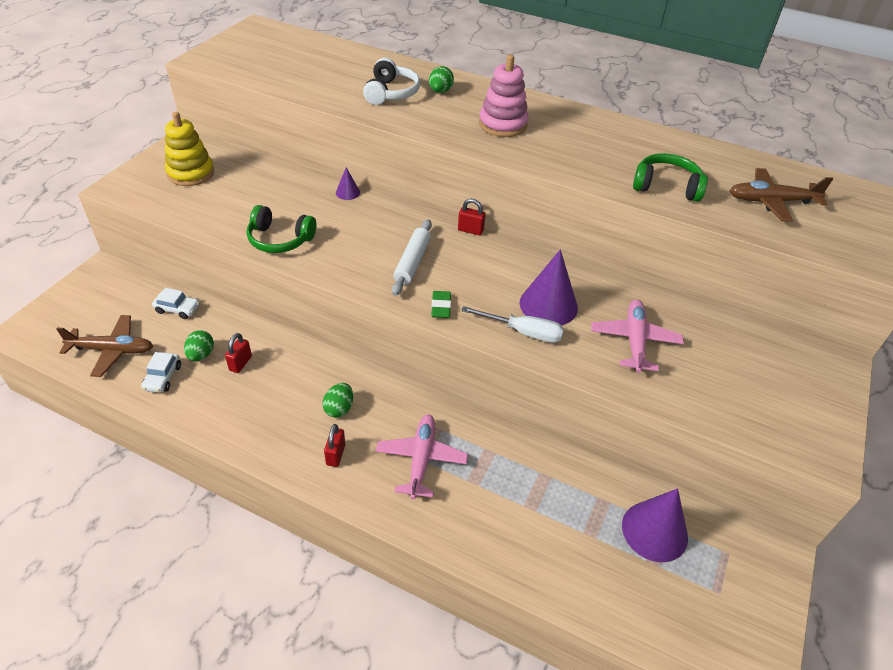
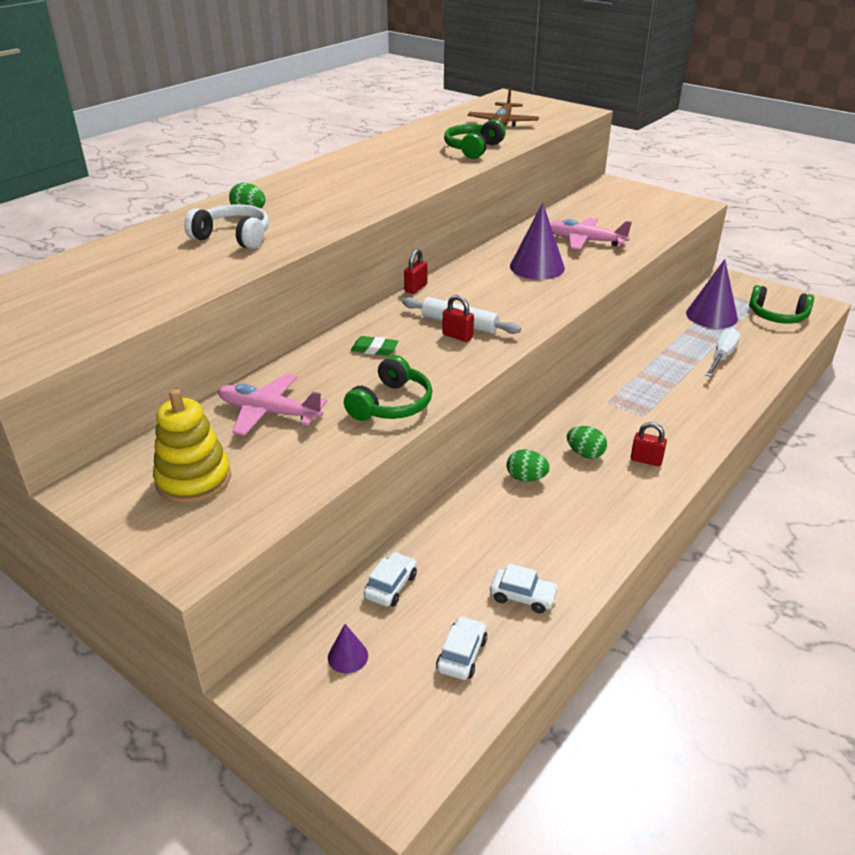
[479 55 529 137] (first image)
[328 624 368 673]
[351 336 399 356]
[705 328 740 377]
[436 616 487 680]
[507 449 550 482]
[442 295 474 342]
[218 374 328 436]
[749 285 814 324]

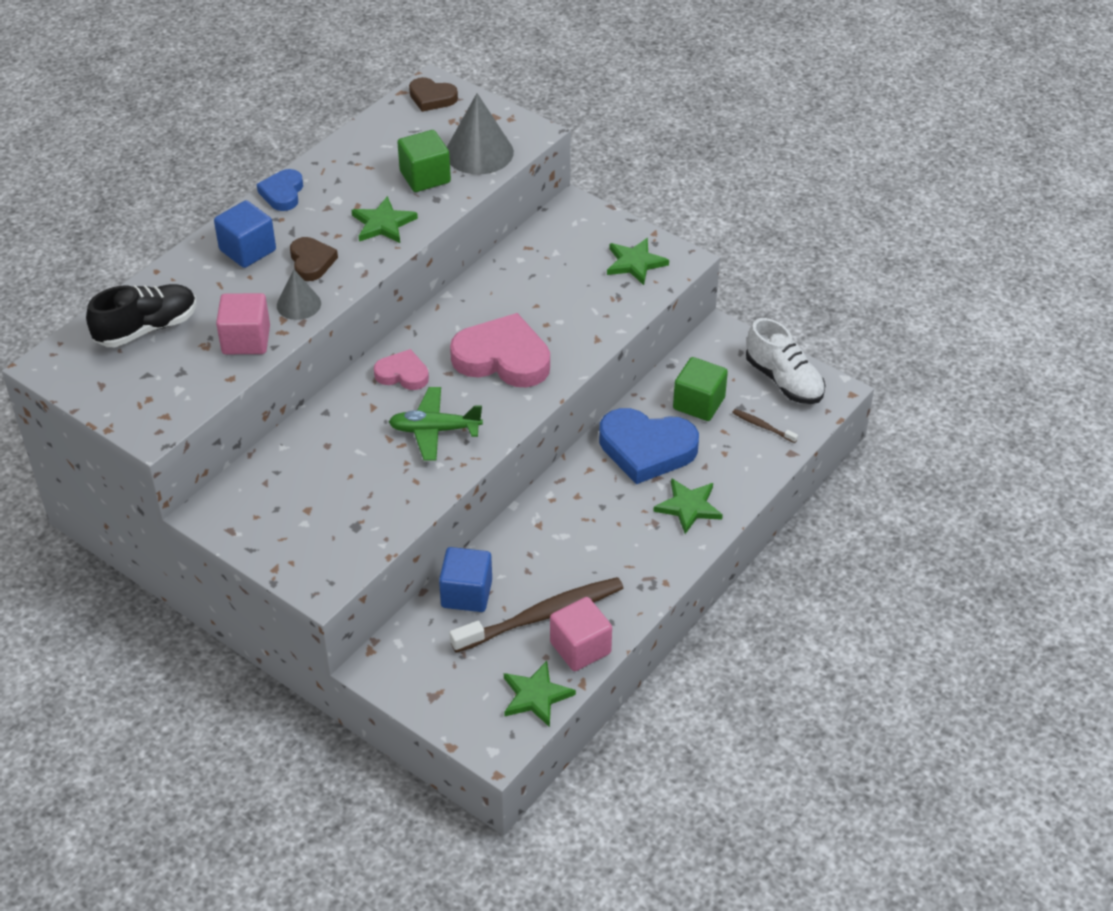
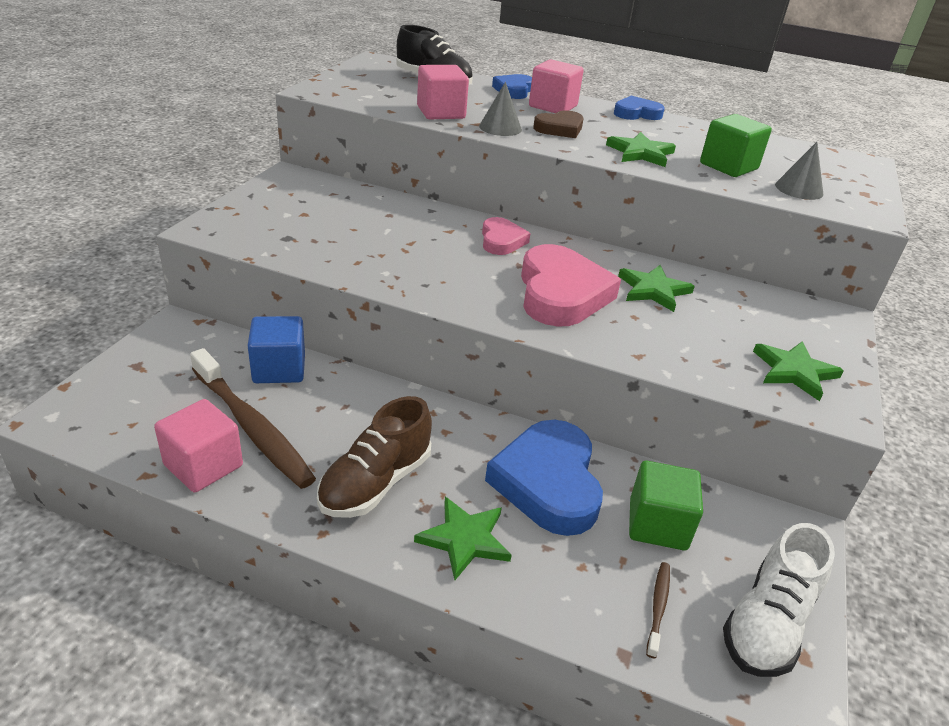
[409 77 458 112] (first image)
[775 142 823 200]
[529 59 584 113]
[389 387 483 461] (first image)
[618 265 695 312]
[492 74 532 99]
[317 396 432 518]

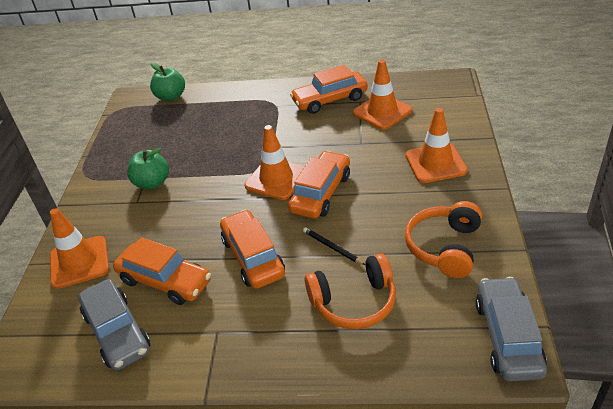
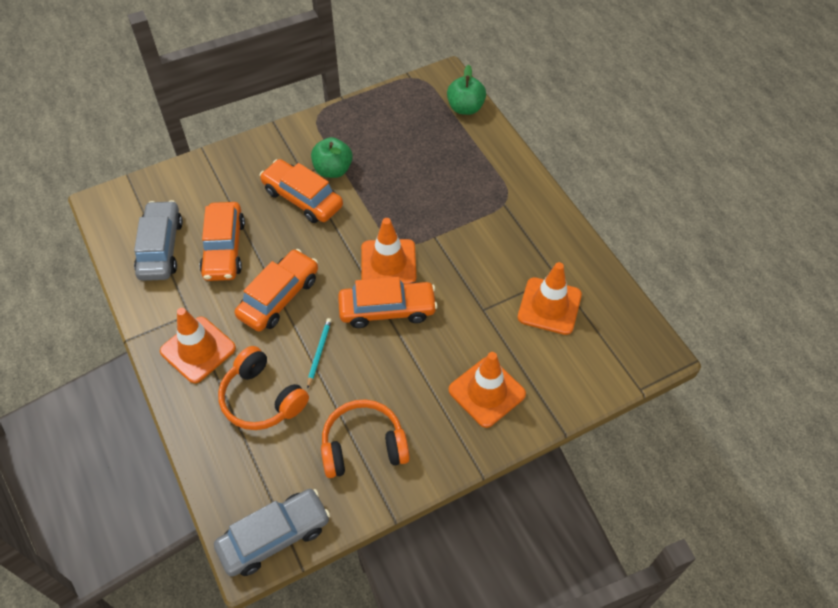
[260 159 343 223]
[160 308 236 383]
[307 318 332 389]
[134 200 183 281]

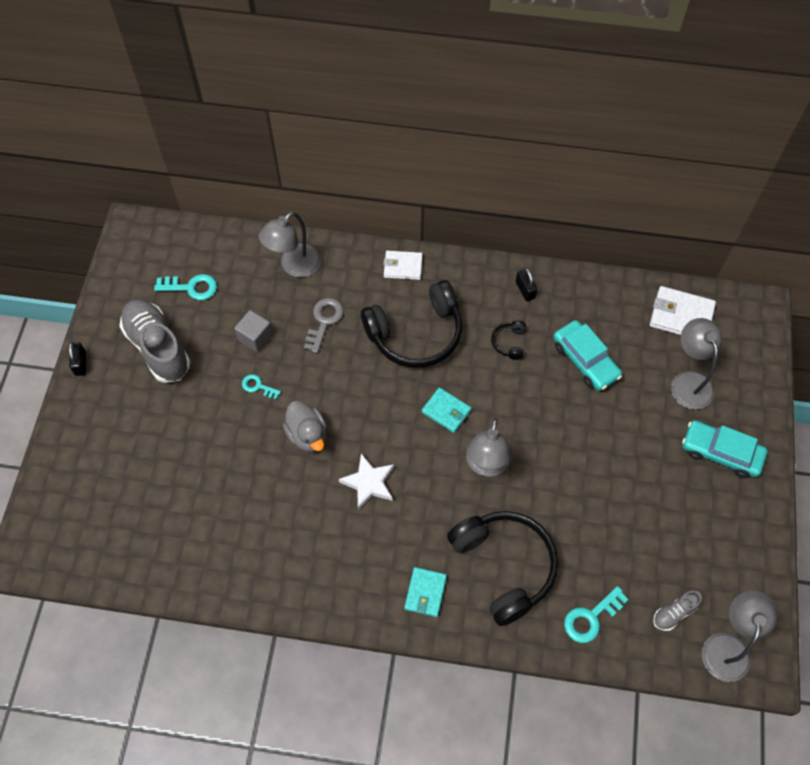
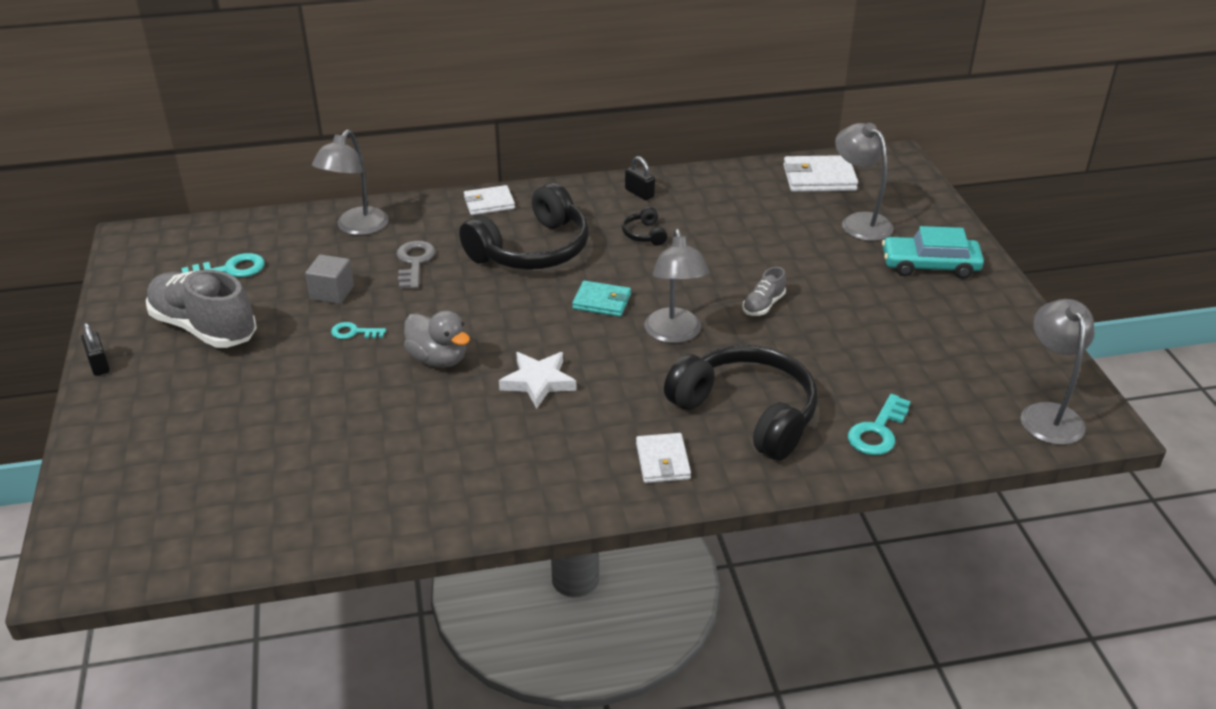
[553 320 622 391] (first image)
[636 433 691 483]
[742 267 786 316]

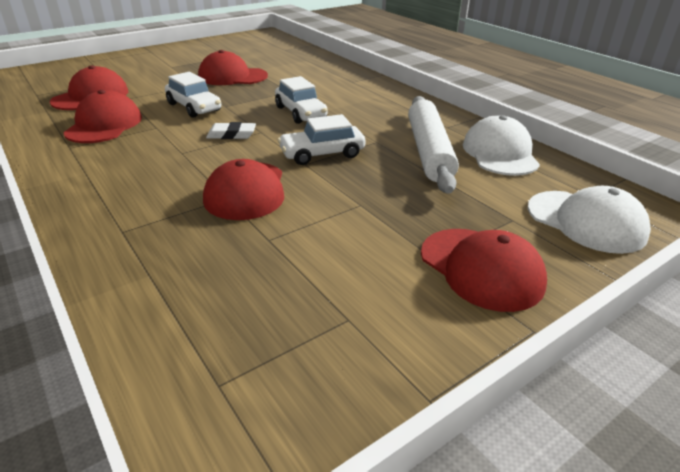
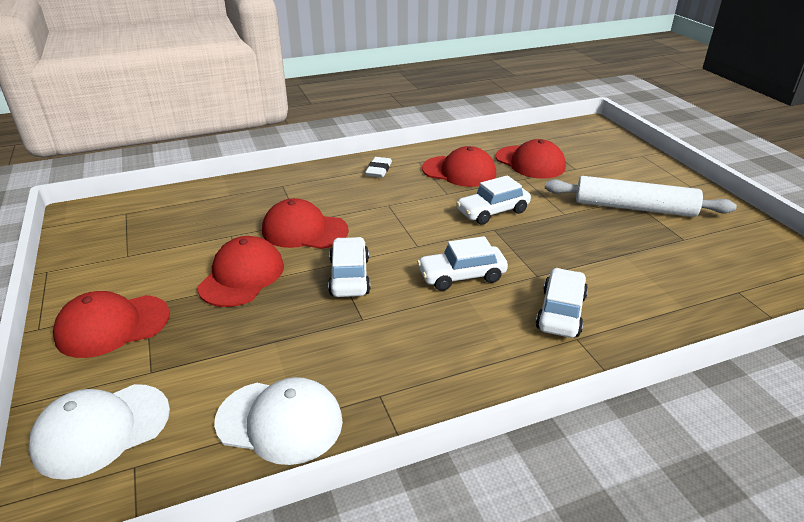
[197 236 284 307]
[545 176 737 217]
[365 157 392 178]
[536 268 588 338]

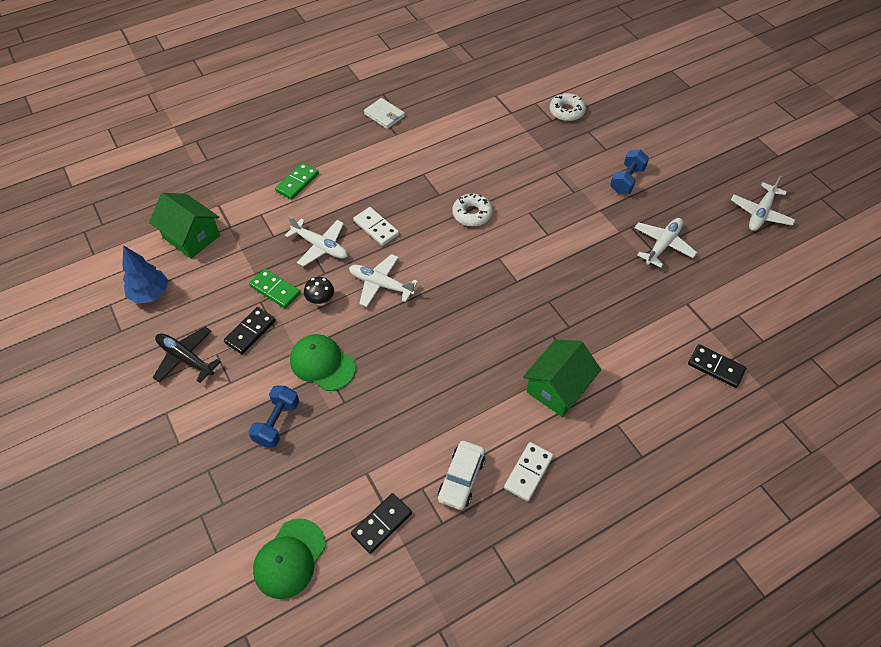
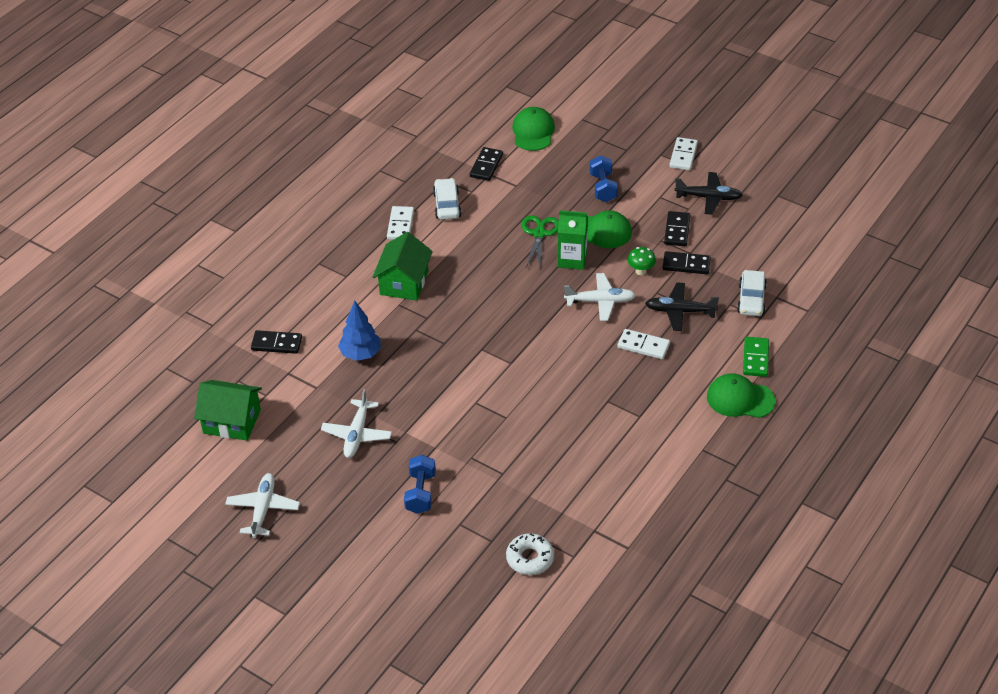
[364 98 405 129] (first image)
[194 380 262 441]
[452 194 493 227] (first image)
[645 282 719 331]
[338 301 381 361]
[663 251 711 274]
[627 247 656 275]
[669 137 698 170]
[557 210 588 270]
[522 215 559 267]
[737 270 767 316]
[707 373 775 418]

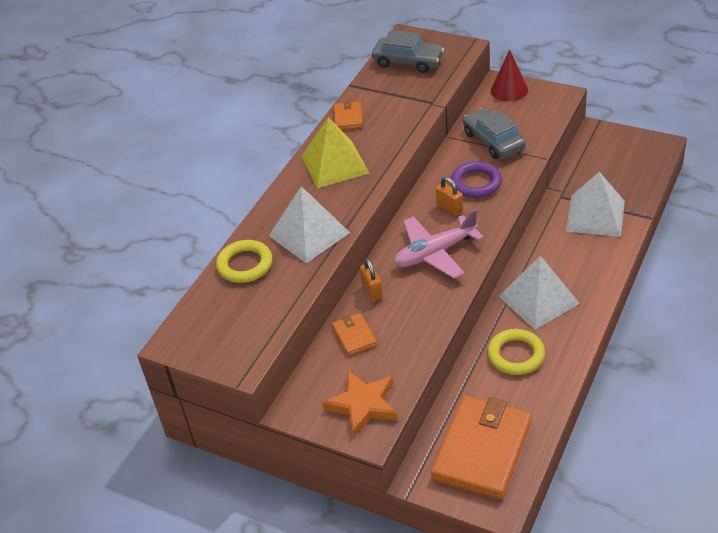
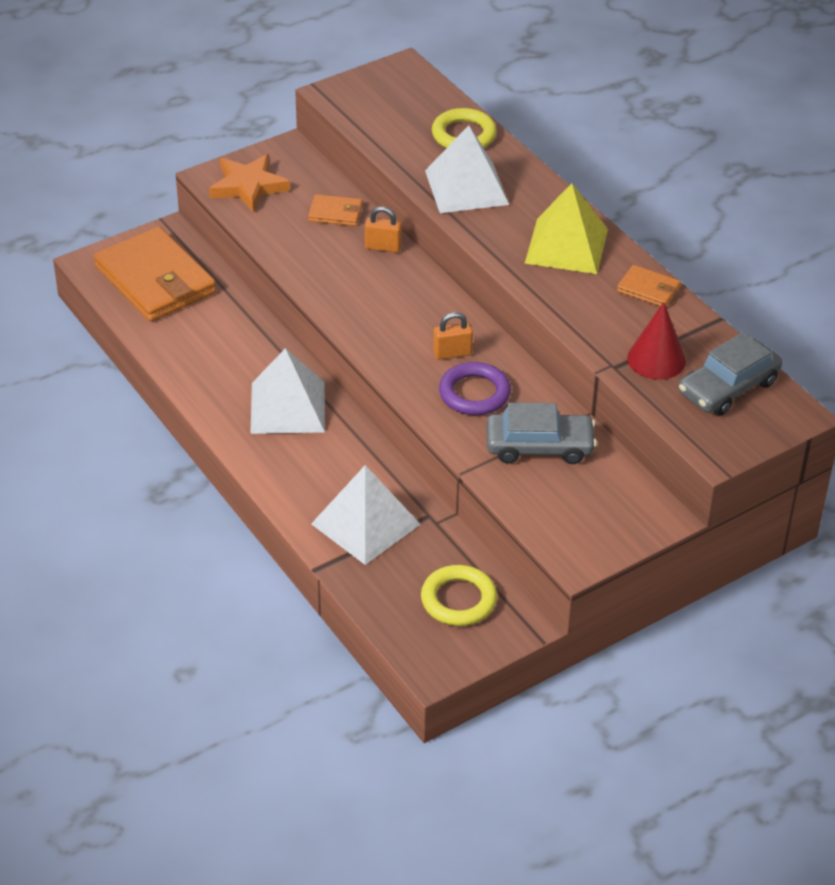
[627 302 686 380]
[394 209 484 279] (first image)
[421 565 497 626]

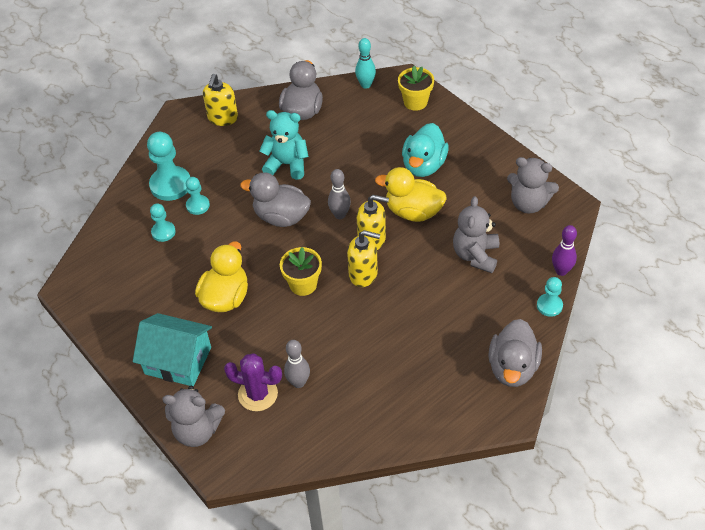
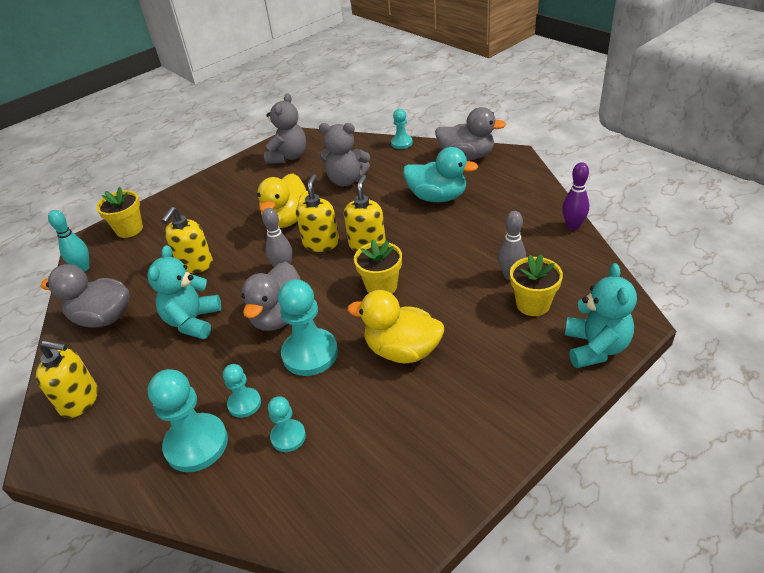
[403 147 478 202]
[562 162 589 230]
[133 313 212 386] (first image)
[510 254 563 316]
[565 263 637 368]
[162 207 213 273]
[278 279 338 376]

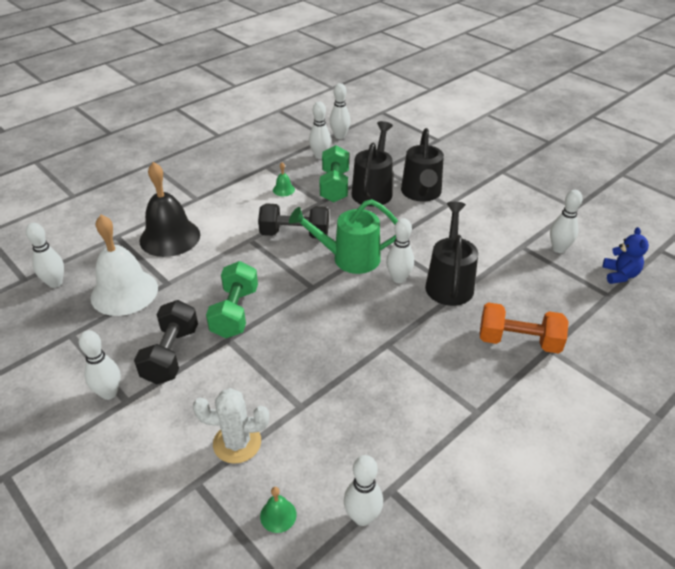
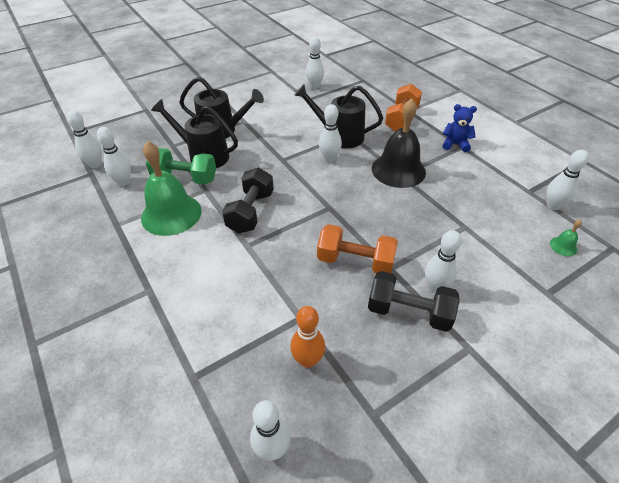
[372 98 426 188]
[141 141 202 236]
[289 199 398 274] (first image)
[290 306 325 368]
[443 104 477 152]
[317 224 398 273]
[425 230 462 293]
[193 388 269 464] (first image)

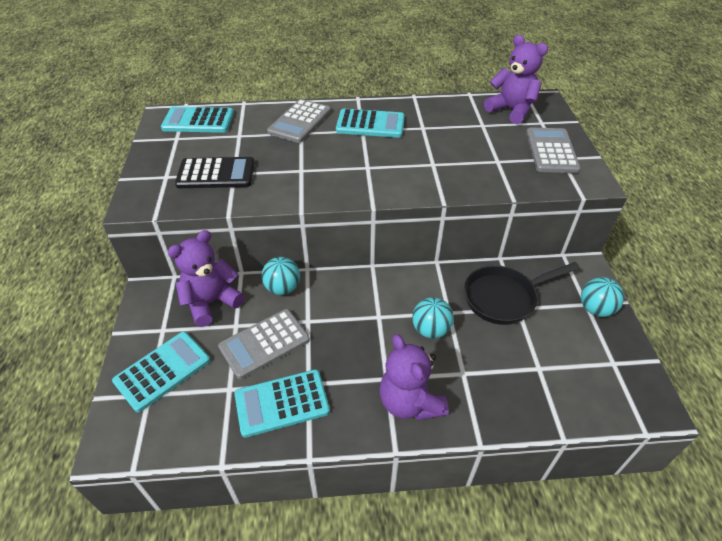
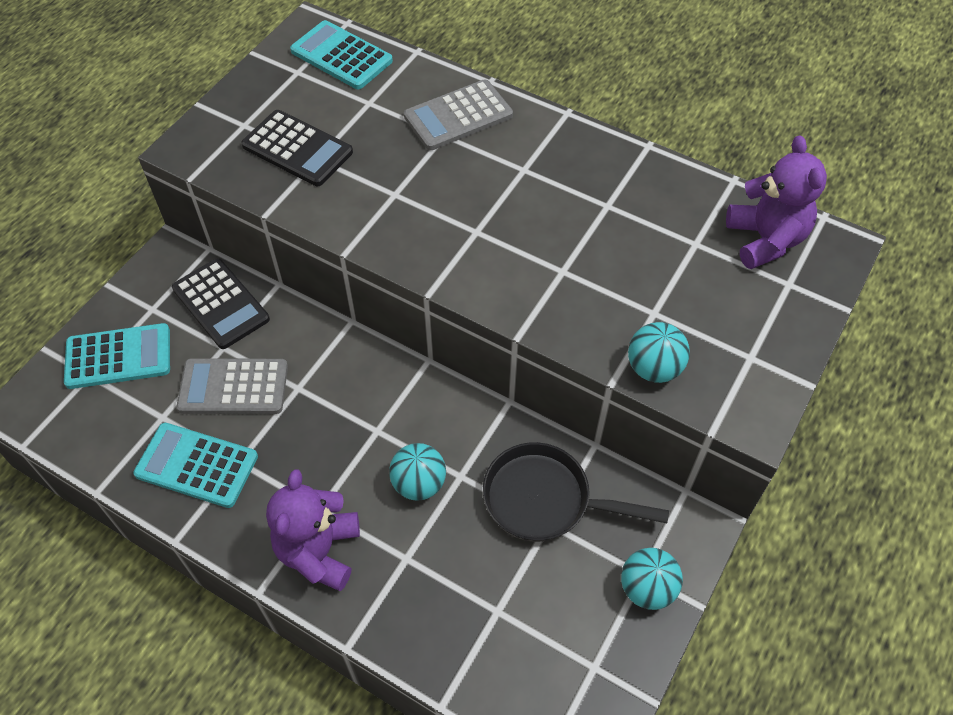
[336 109 405 138] (first image)
[526 127 581 173] (first image)
[172 258 270 349]
[628 322 690 383]

